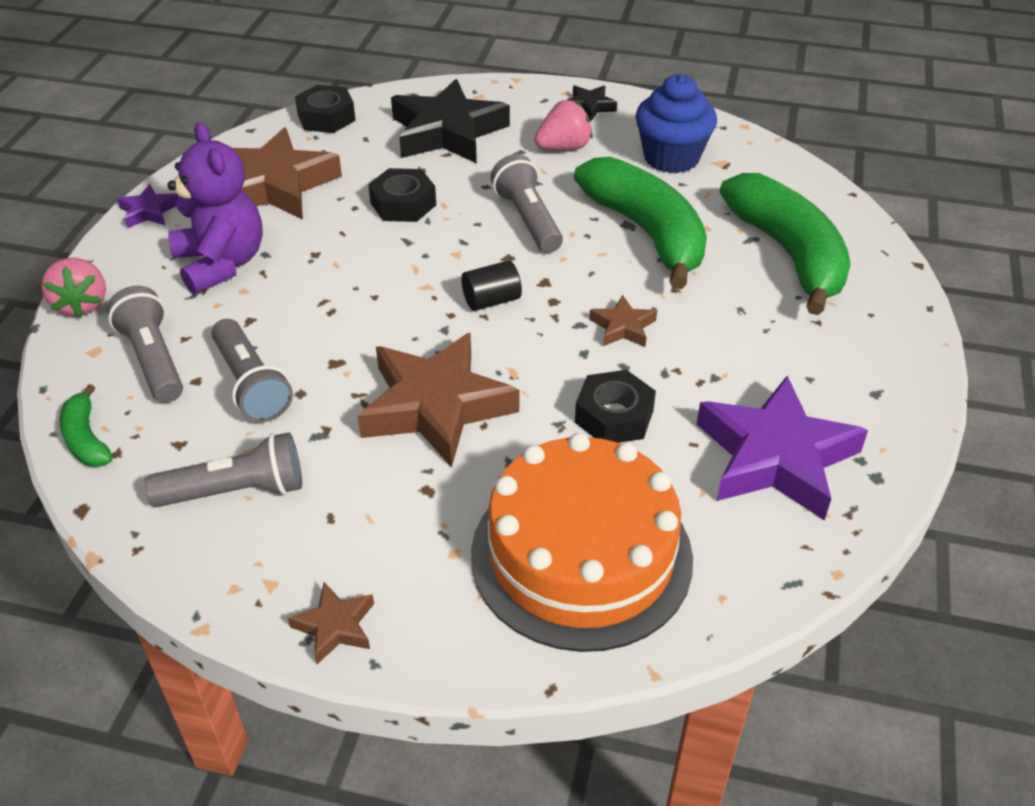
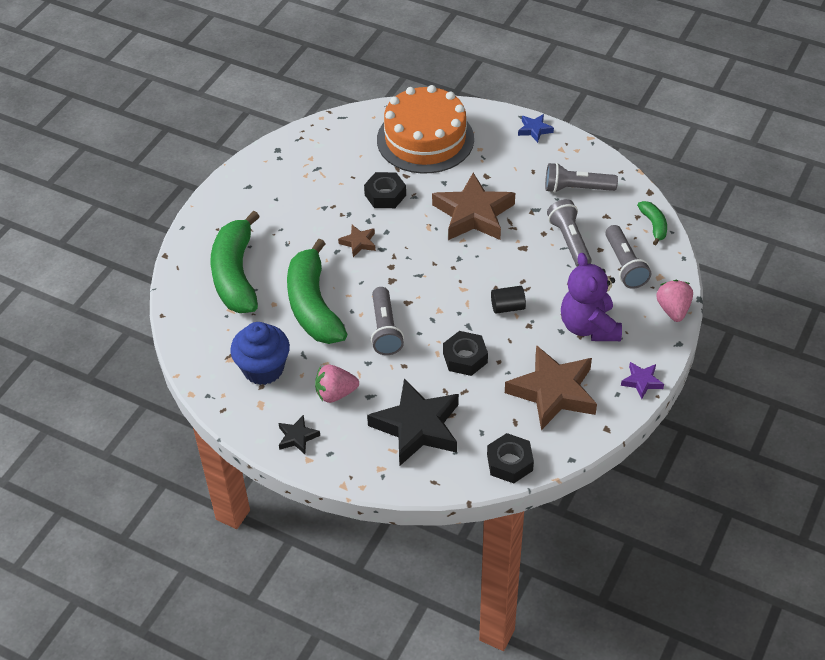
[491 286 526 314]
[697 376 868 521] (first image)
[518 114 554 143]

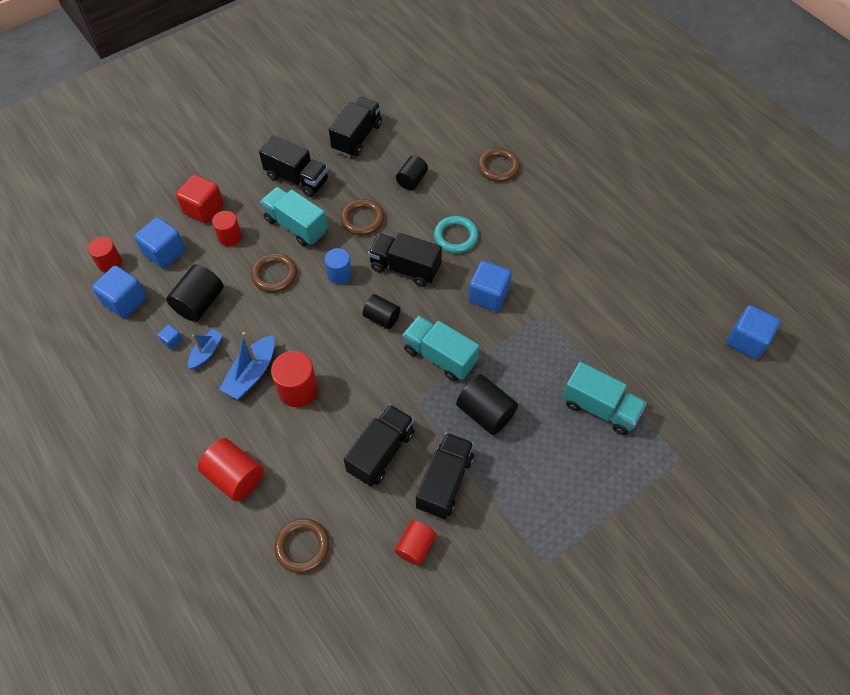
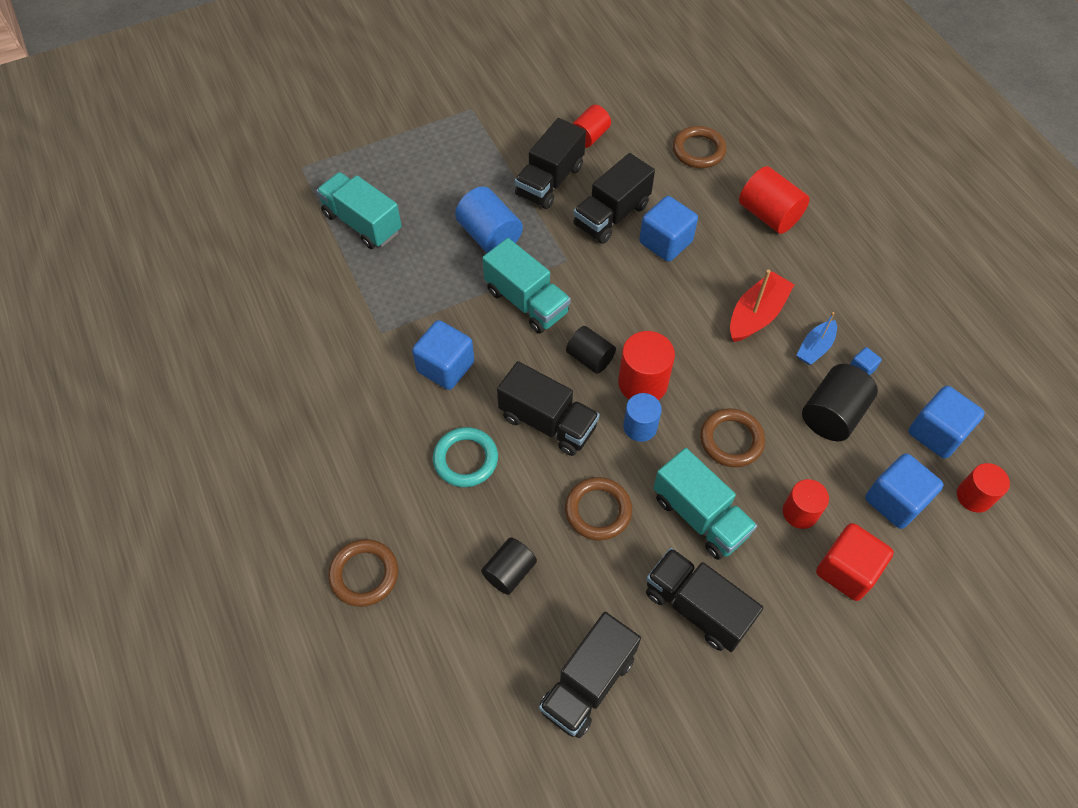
[639 196 698 262]
[730 270 795 342]
[618 331 675 400]
[455 186 523 253]

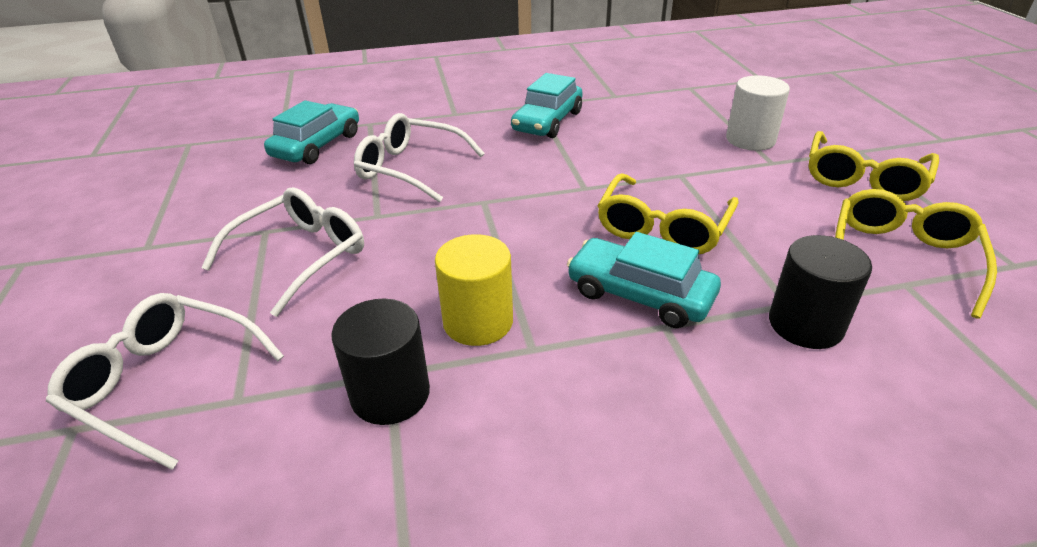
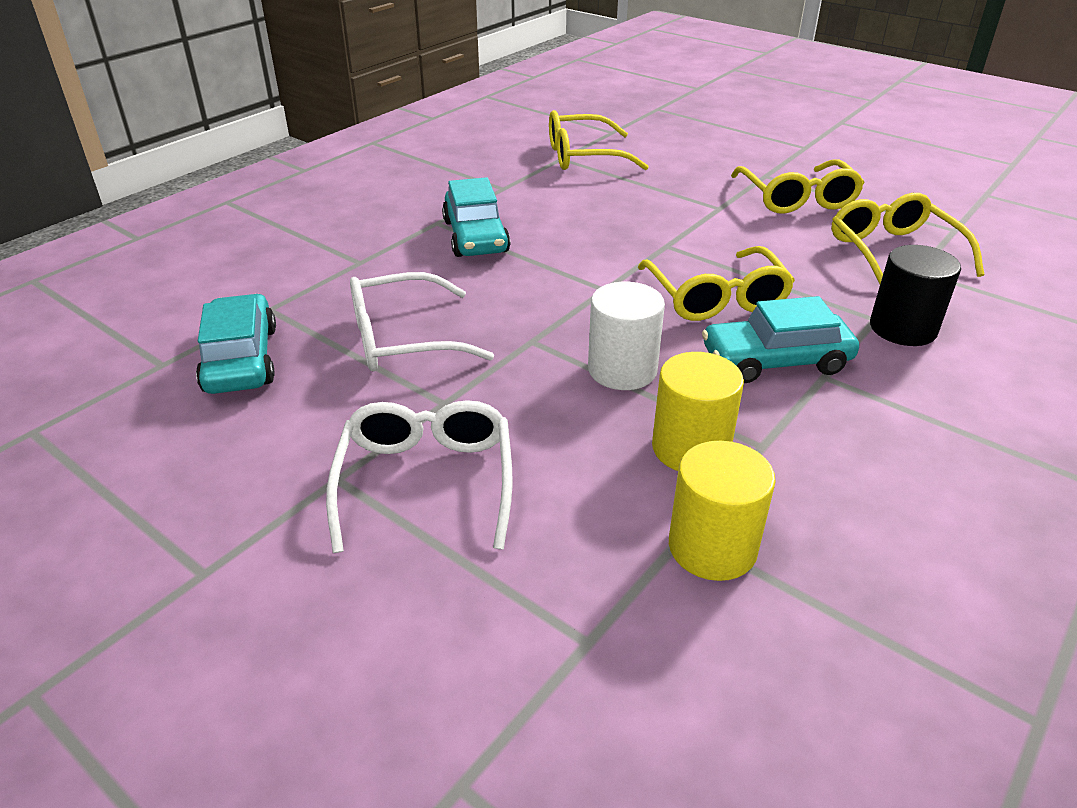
[588 282 665 390]
[46 293 284 470] (first image)
[669 441 776 581]
[549 110 649 170]

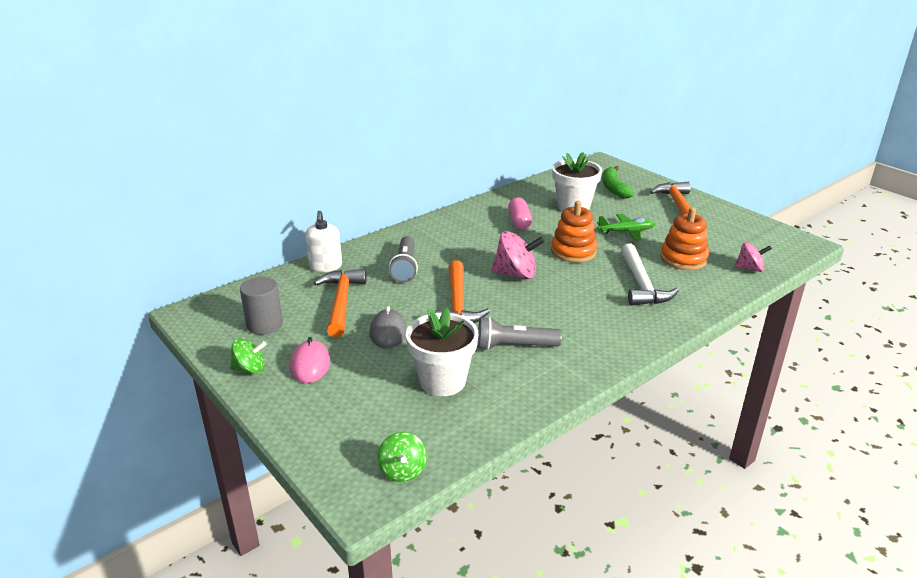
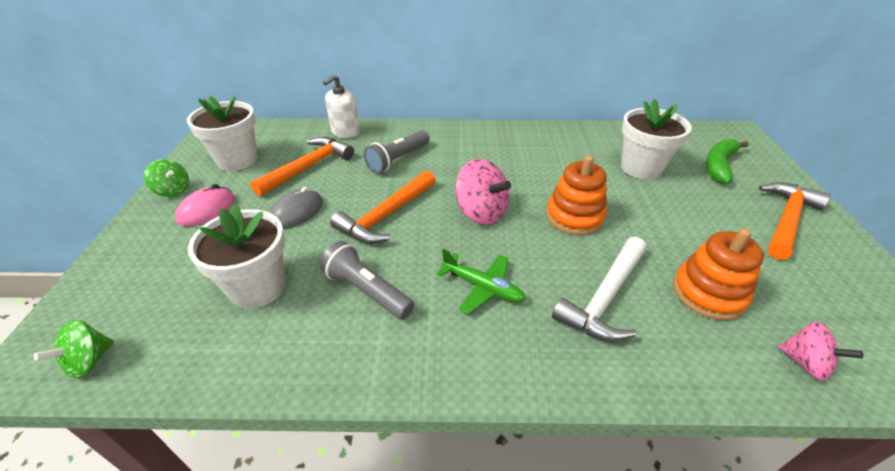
[508 197 532 230] (first image)
[437 249 525 314]
[187 96 257 171]

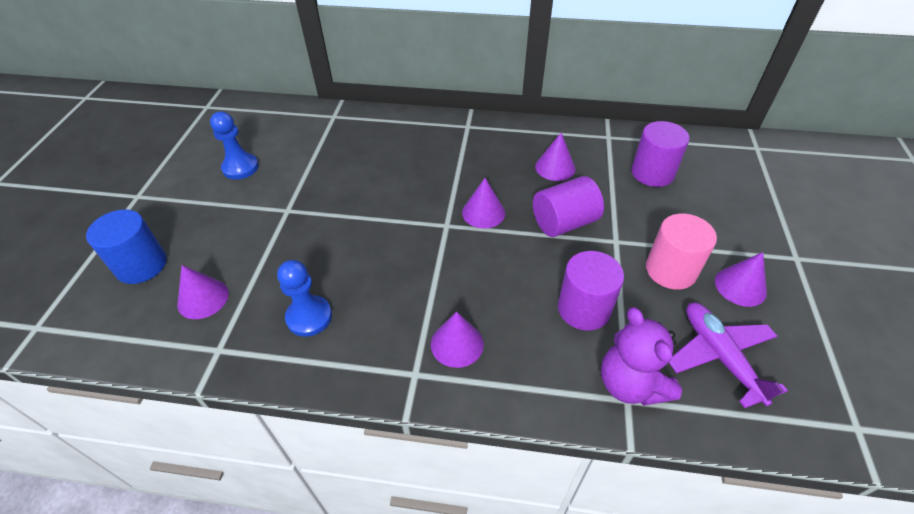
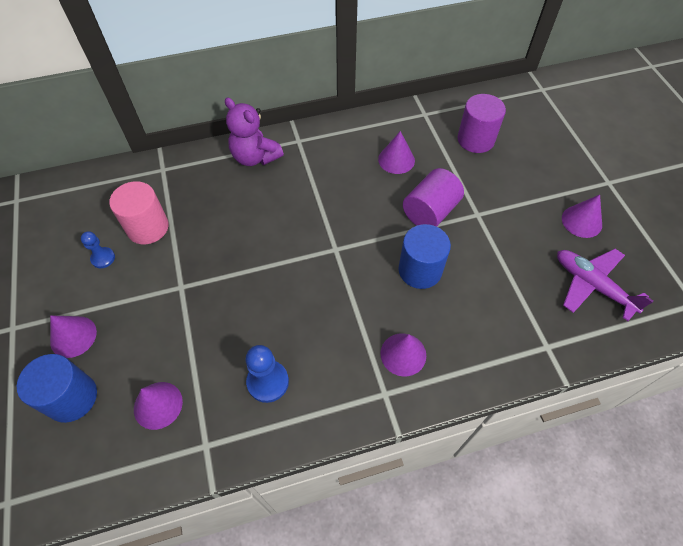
[81 232 115 268]
[50 315 97 358]
[109 181 169 244]
[558 251 624 331] (first image)
[225 98 284 166]
[398 224 451 289]

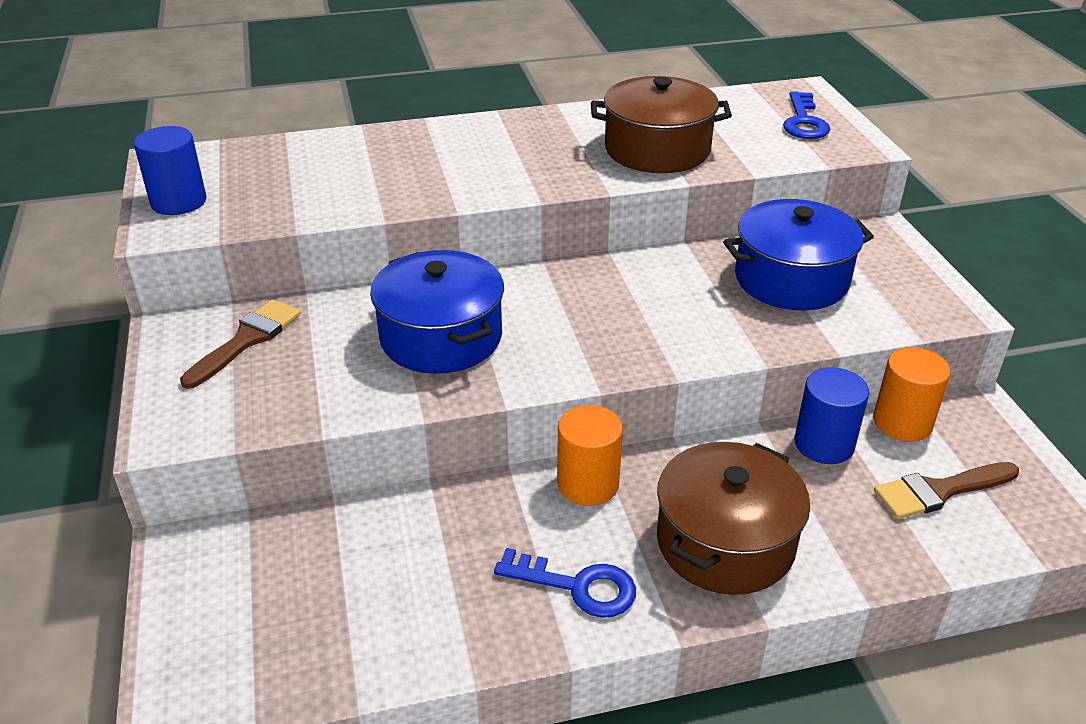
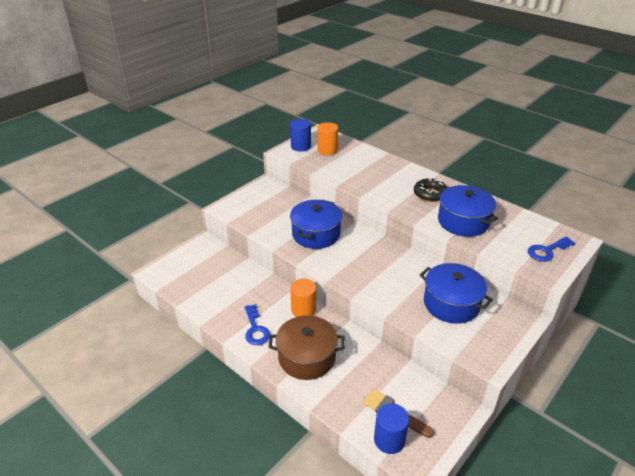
[438 185 498 237]
[180 299 301 389] (first image)
[317 122 338 155]
[374 403 409 454]
[414 177 447 202]

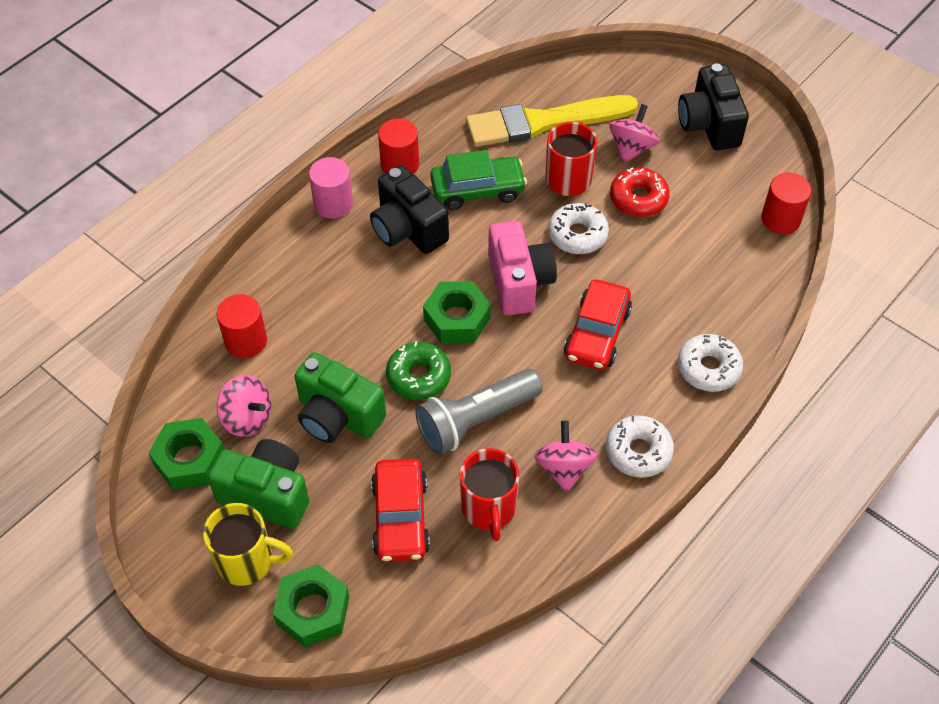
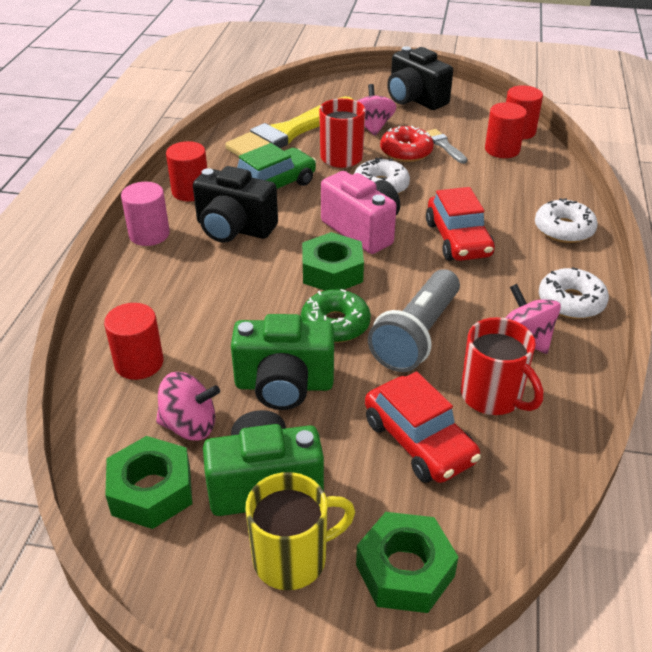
[485 102 527 158]
[426 129 468 164]

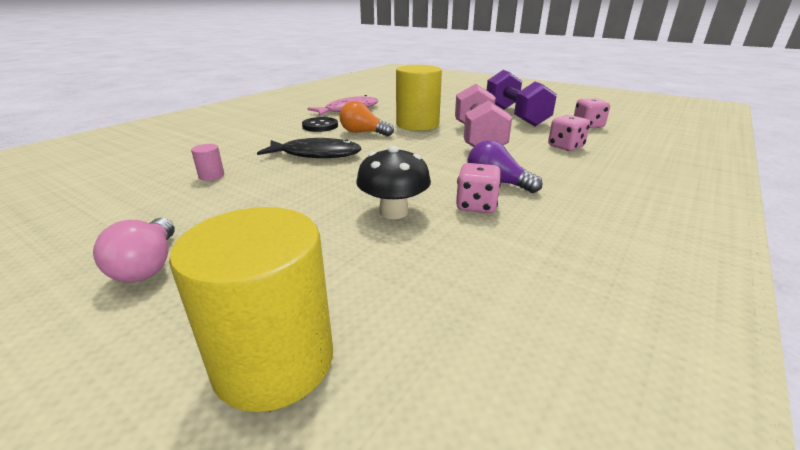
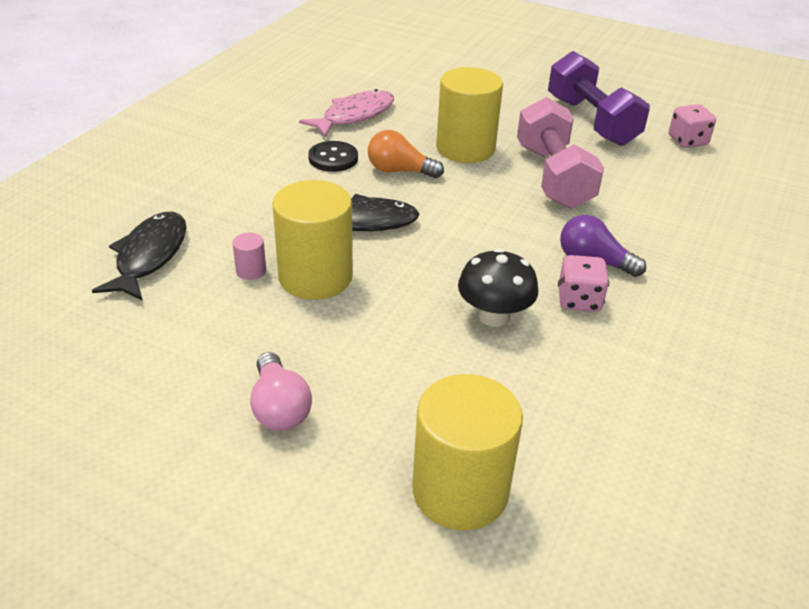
[548 115 590 151] (first image)
[272 180 353 300]
[92 212 186 301]

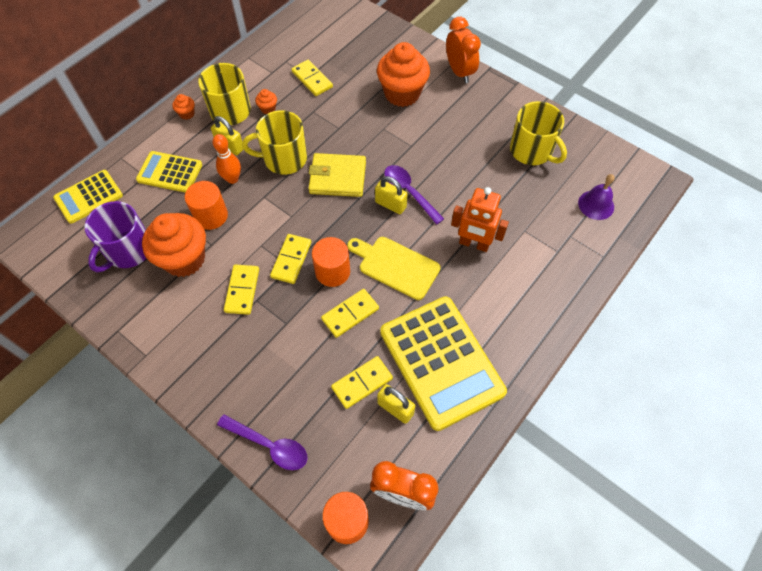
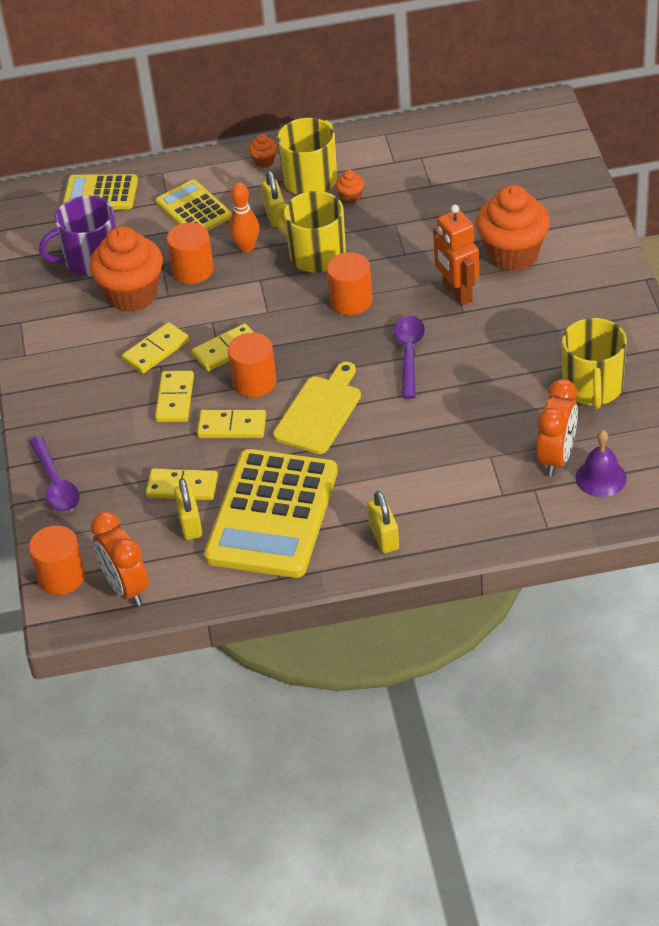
[537 379 578 476]
[155 371 194 422]
[327 252 373 315]
[367 491 399 553]
[433 205 479 306]
[273 362 361 454]

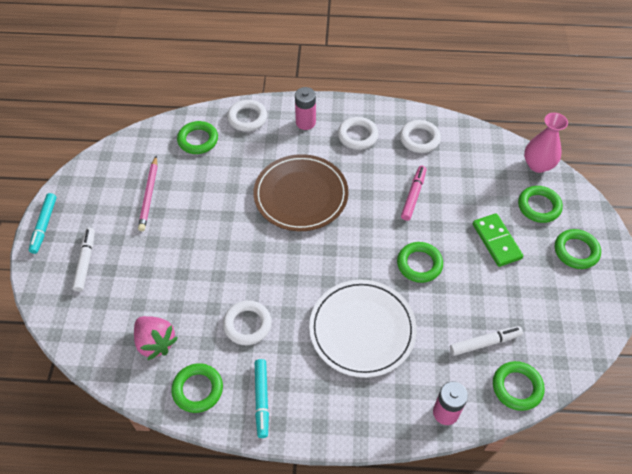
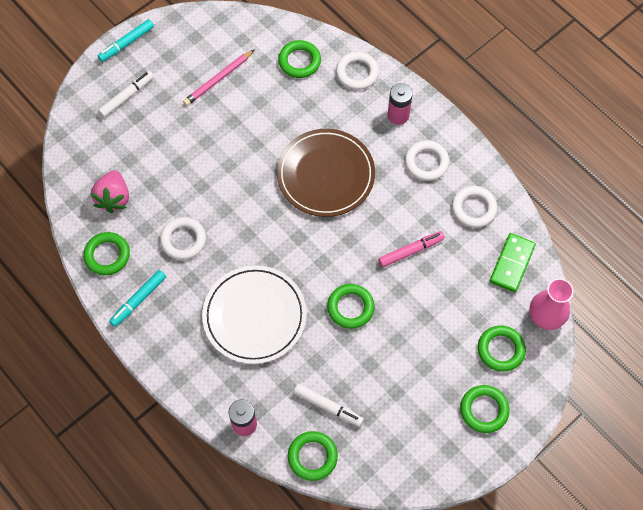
[490 233 536 292]

